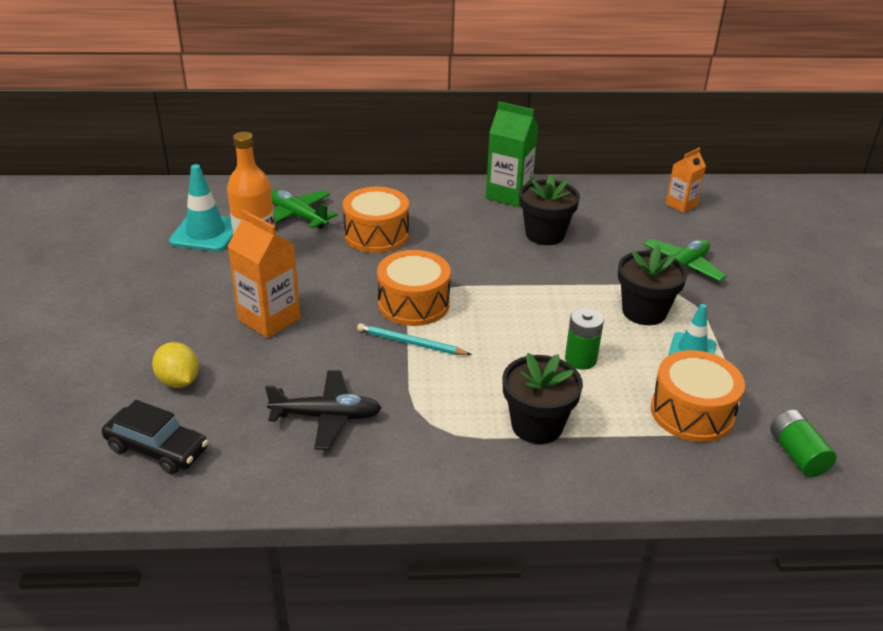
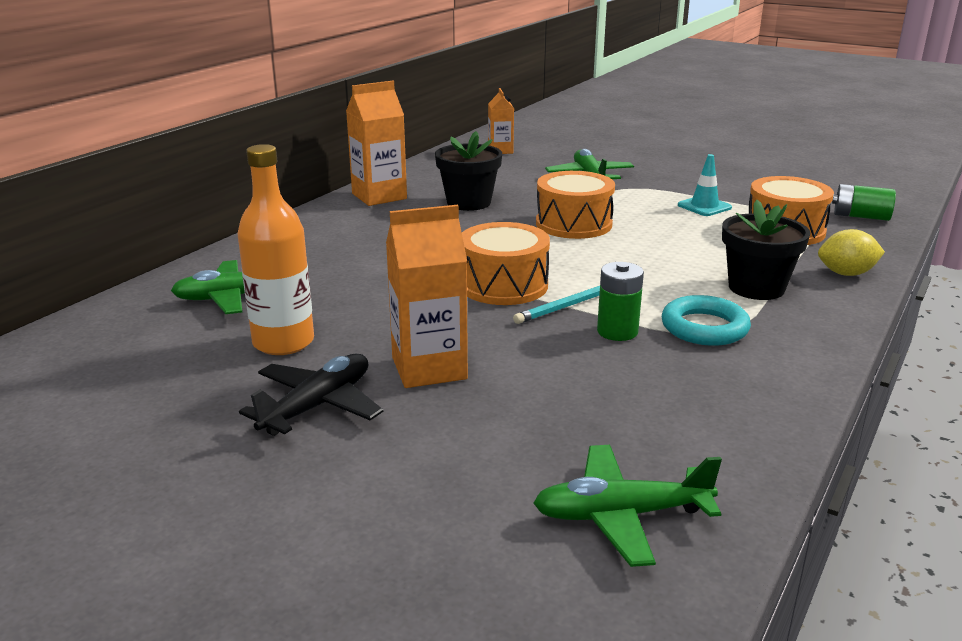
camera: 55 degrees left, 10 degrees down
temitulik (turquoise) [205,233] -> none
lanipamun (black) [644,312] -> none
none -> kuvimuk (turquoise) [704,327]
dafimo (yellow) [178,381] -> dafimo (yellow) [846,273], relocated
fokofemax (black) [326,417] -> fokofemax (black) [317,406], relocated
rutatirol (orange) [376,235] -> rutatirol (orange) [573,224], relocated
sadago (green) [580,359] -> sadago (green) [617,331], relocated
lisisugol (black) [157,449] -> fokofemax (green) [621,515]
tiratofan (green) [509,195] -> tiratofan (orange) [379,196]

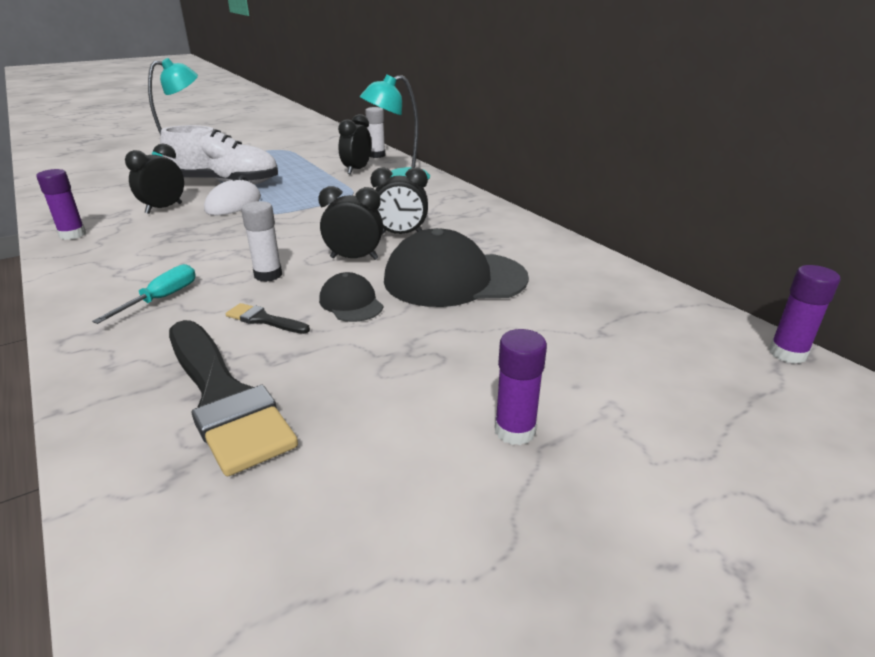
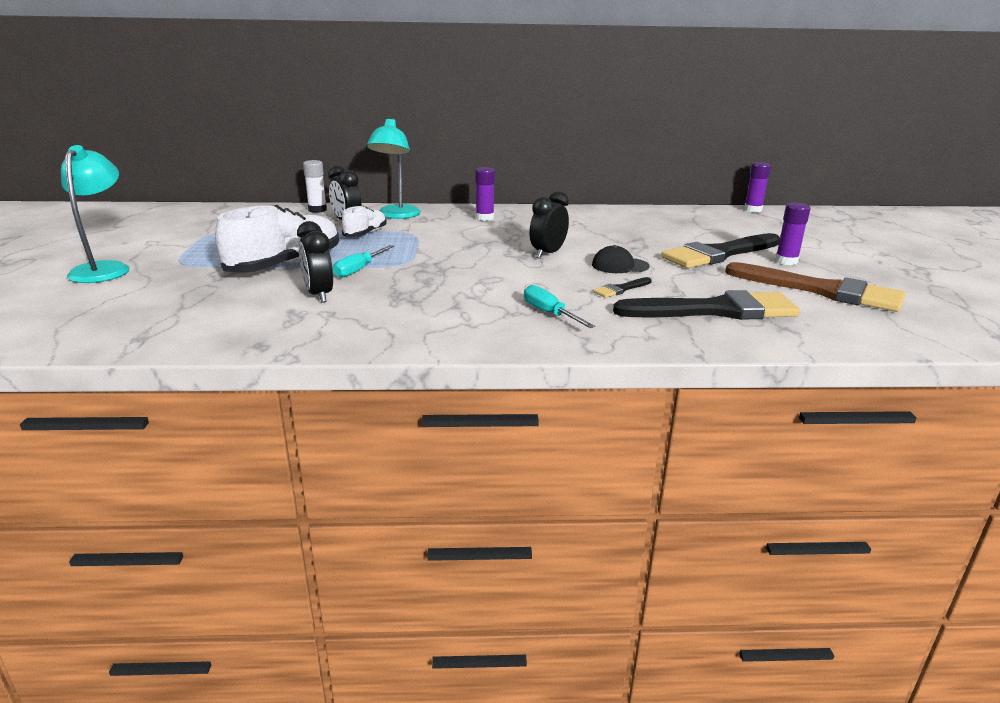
camera: 60 degrees left, 5 degrees down
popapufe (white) [268,275] -> none
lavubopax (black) [401,234] -> none
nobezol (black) [454,279] -> none
none -> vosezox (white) [365,234]
none -> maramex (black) [719,254]
none -> maramex (brown) [821,290]
popapufe (purple) [72,235] -> popapufe (purple) [484,218], relocated
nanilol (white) [233,204] -> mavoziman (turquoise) [359,270]

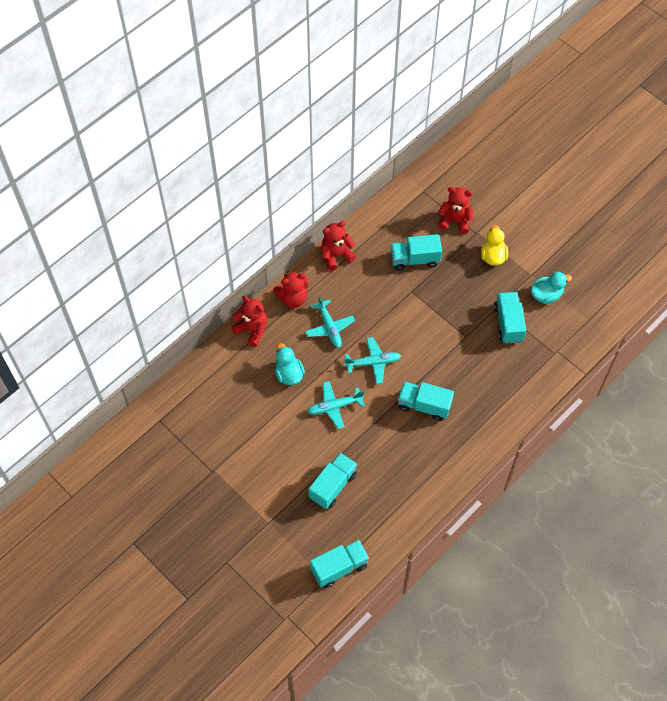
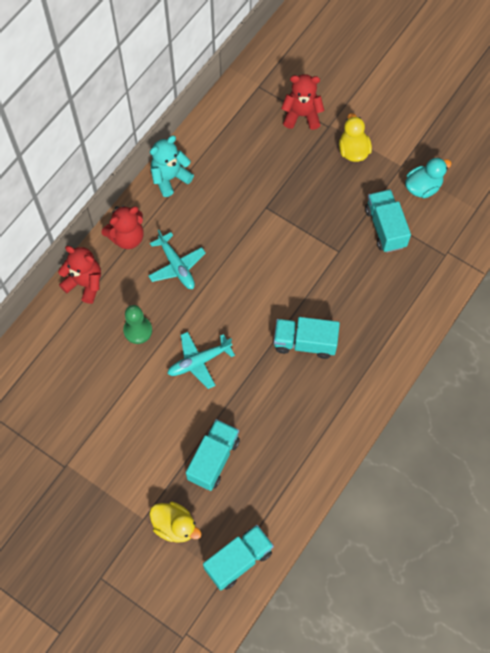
camera: 10 degrees left, 5 degrees up
fokofemax (turquoise) [373,363] -> none
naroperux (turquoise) [414,259] -> none
none -> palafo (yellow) [175,526]
palafo (turquoise) [289,374] -> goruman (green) [138,330]
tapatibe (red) [336,255] -> tapatibe (turquoise) [170,178]

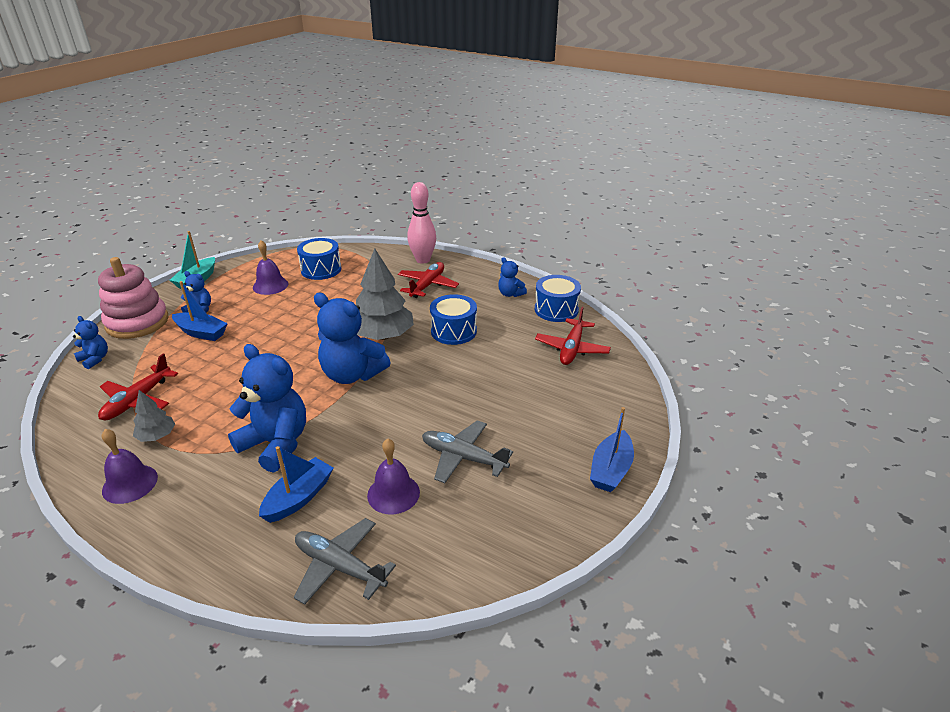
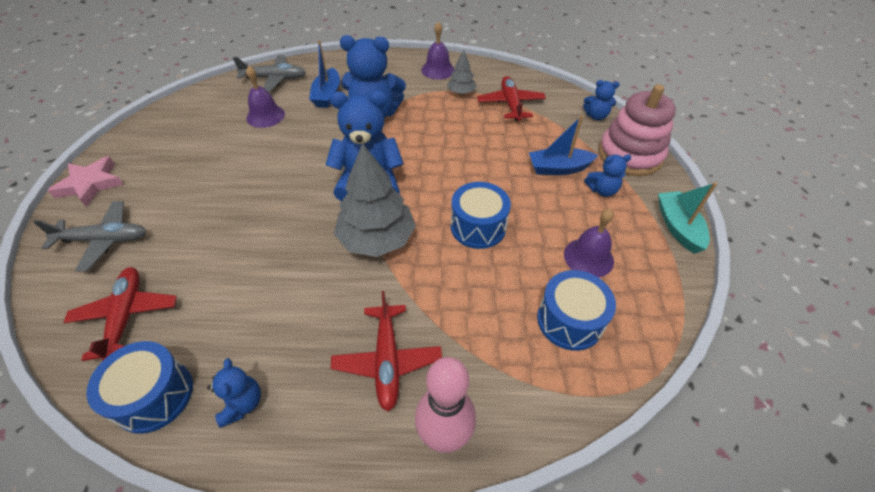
camera: 150 degrees right, 15 degrees up
fokofemax (grey) [463,457] -> fokofemax (grey) [104,240], relocated
rutatirol (blue) [453,331] -> rutatirol (blue) [478,227], relocated
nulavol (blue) [610,470] -> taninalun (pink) [91,184]
tapatibe (blue) [510,294] -> tapatibe (blue) [242,403], 60 degrees clockwise

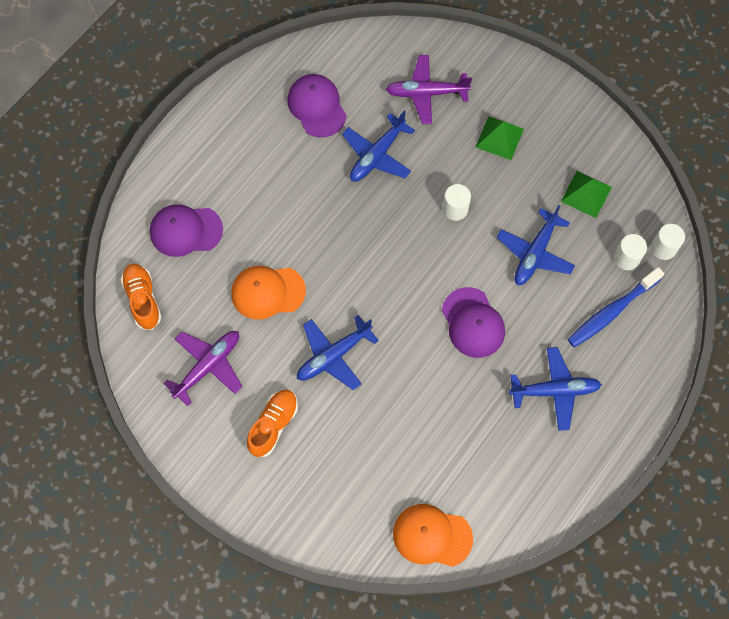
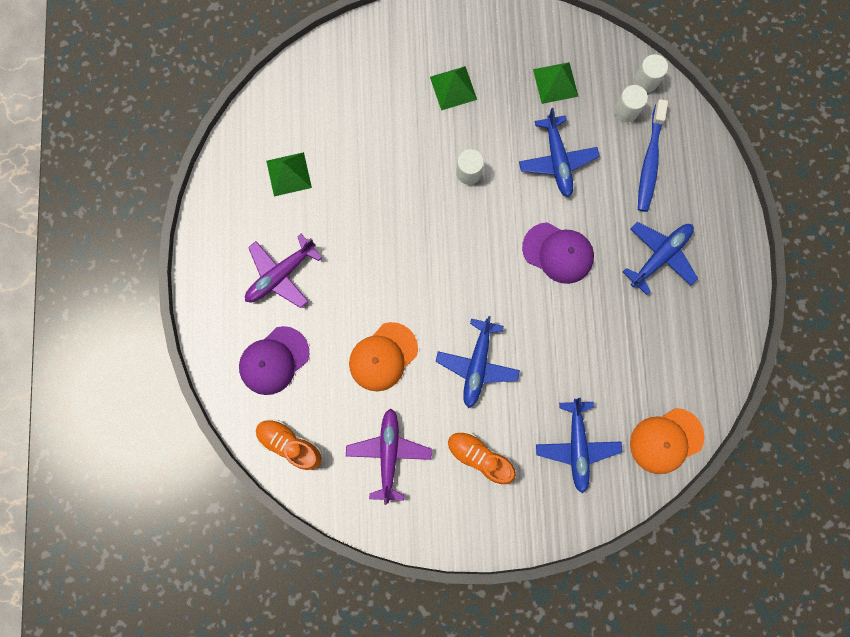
camera: 40 degrees left, 10 degrees up
fokofemax (blue) [377,155] -> fokofemax (blue) [577,446], relocated
fokofemax (purple) [426,93] -> fokofemax (purple) [281,275], relocated
nobezol (purple) [317,106] -> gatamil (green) [288,174]
vosezox (orange) [273,425] -> vosezox (orange) [479,457], 45 degrees counterclockwise

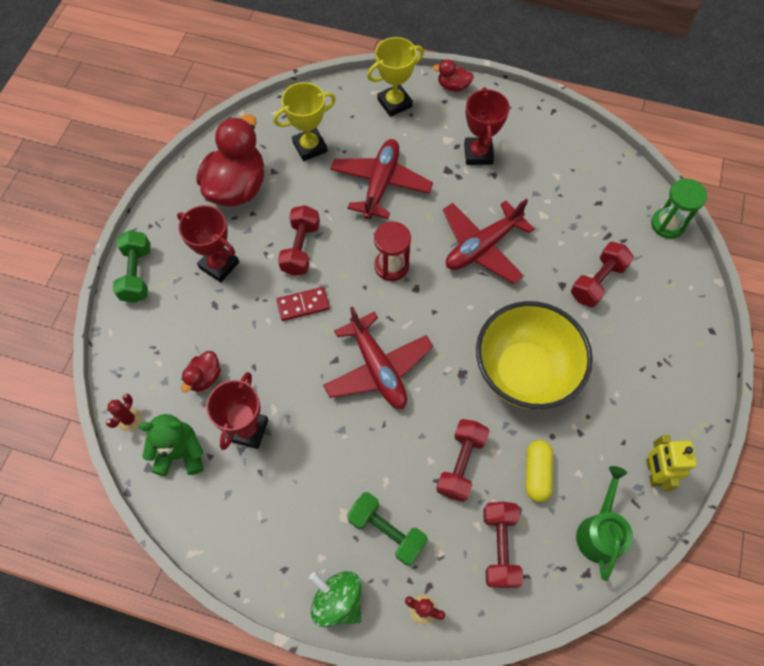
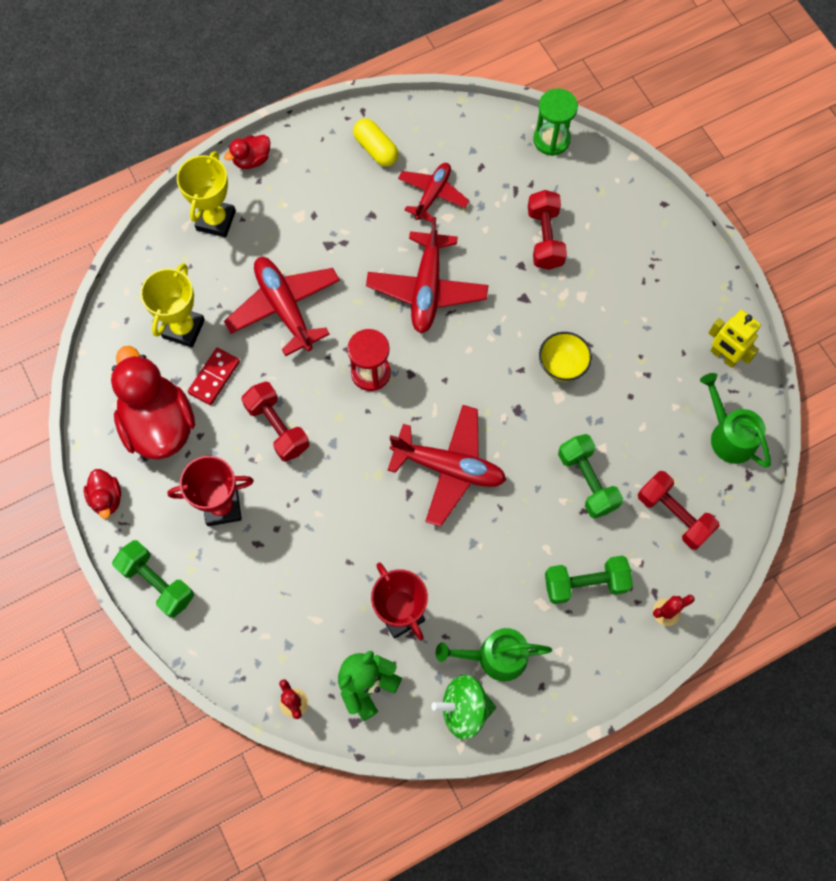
camera: 45 degrees left, 5 degrees up
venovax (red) [478,154] -> none
none -> fokofemax (red) [432,194]
none -> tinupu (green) [495,657]
palafo (red) [205,377] -> palafo (red) [107,498], relocated
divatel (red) [303,305] -> divatel (red) [214,377], relocated
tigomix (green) [338,600] -> tigomix (green) [464,709], relocated
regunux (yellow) [536,473] -> regunux (yellow) [376,149], relocated
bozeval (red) [461,464] -> bozeval (green) [587,481]
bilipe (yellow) [524,372] -> bilipe (yellow) [562,365], x0.45

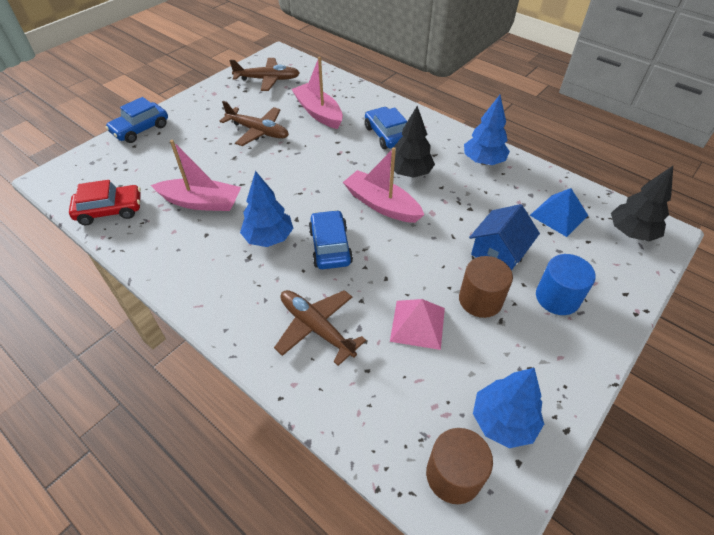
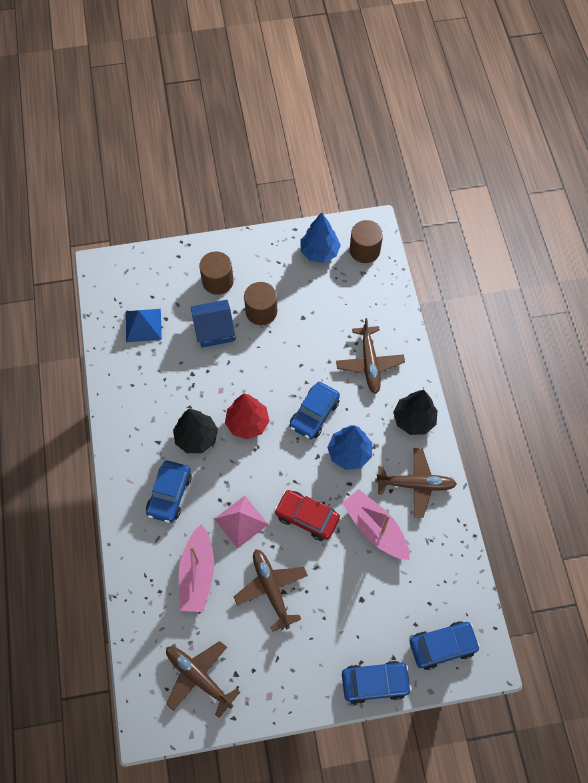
camera: 140 degrees left, 15 degrees up
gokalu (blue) [483,161] -> none
none -> fokofemax (brown) [415,484]
none -> lisisugol (blue) [442,646]
lisisugol (red) [110,210] -> lisisugol (red) [307,517], relocated
gatamil (pink) [417,324] -> gatamil (pink) [241,521], relocated
gokalu (black) [631,232] -> gokalu (black) [413,419], relocated
nulavol (pink) [381,205] -> gokalu (red) [247,423]
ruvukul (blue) [557,297] -> ruvukul (brown) [217,281]

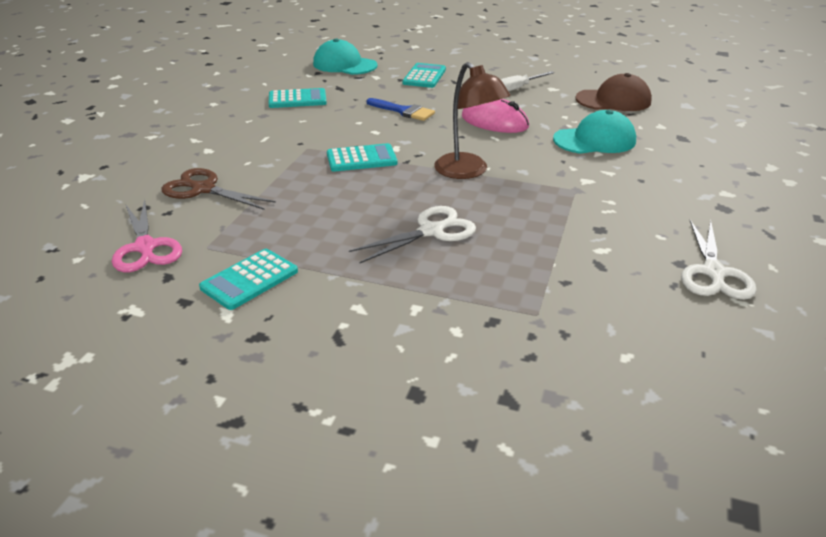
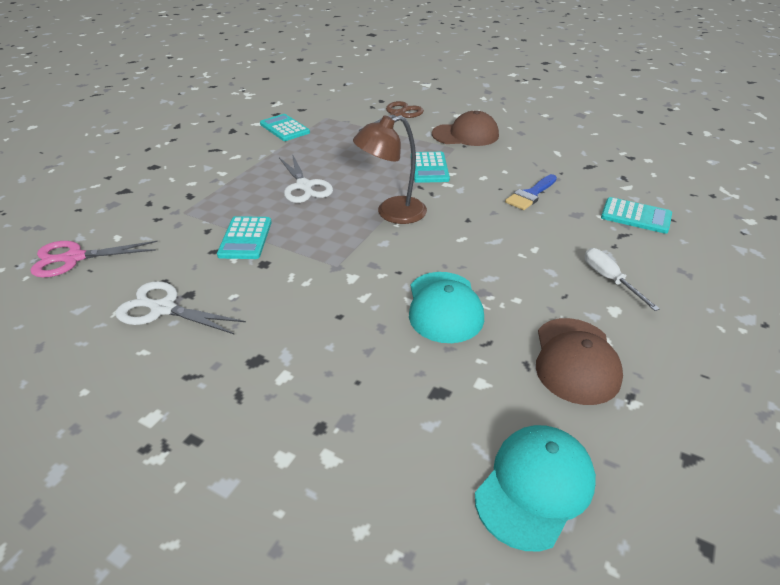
camera: 100 degrees right, 5 degrees up
nanilol (pink) [494,122] -> none
none -> nobezol (brown) [465,135]
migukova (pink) [145,247] -> migukova (pink) [74,258], relocated
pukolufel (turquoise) [297,99] -> pukolufel (turquoise) [245,238], relocated
nobezol (turquoise) [344,65] -> nobezol (turquoise) [535,487], relocated

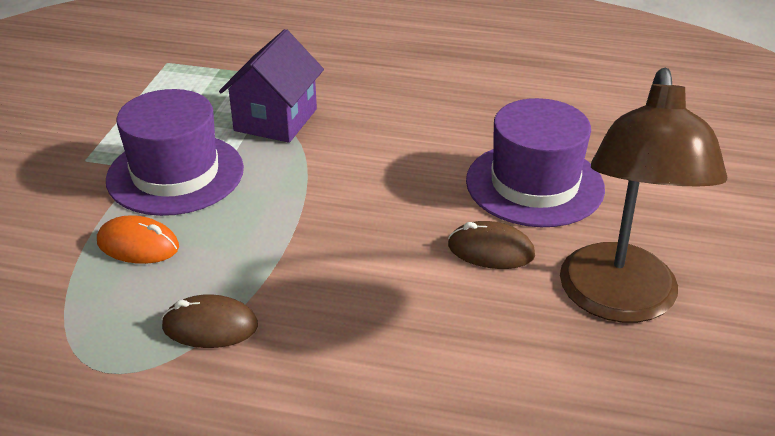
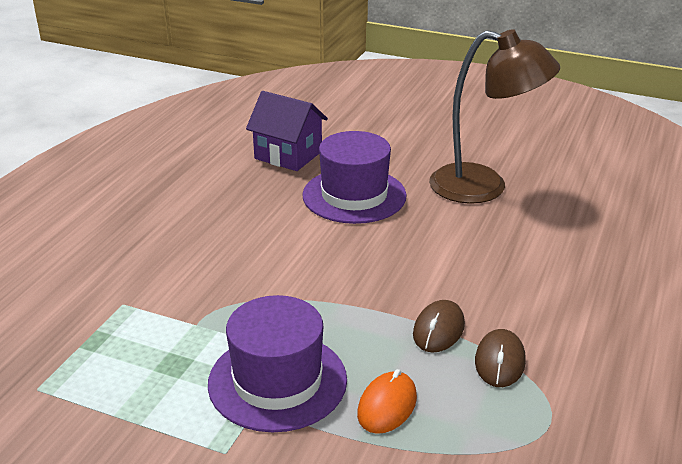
camera: 80 degrees left, 5 degrees down
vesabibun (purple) [276,120] -> vesabibun (purple) [288,155], relocated
nanilol (brown) [491,250] -> nanilol (brown) [438,330], relocated

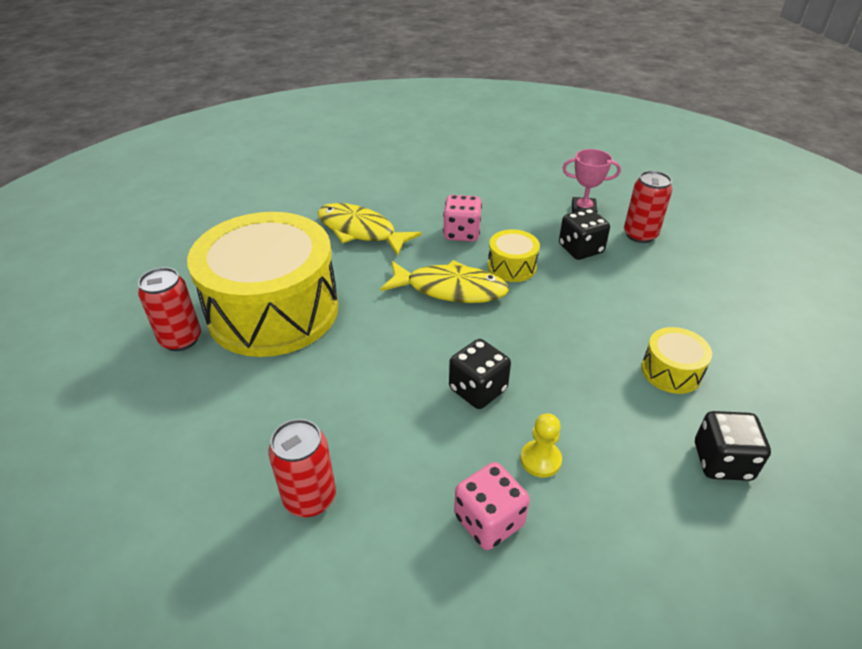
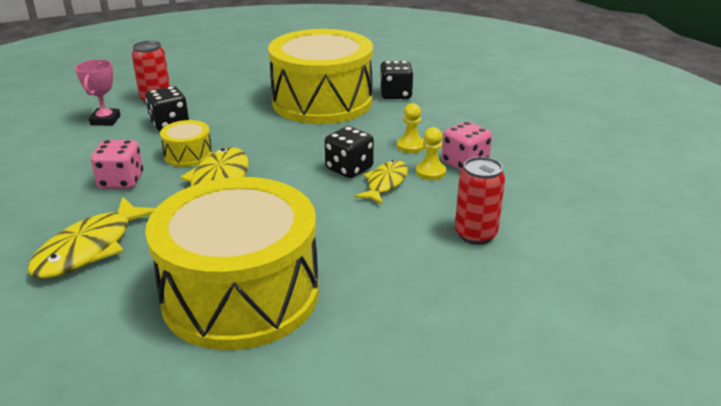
camera: 95 degrees left, 10 degrees down
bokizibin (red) [181,339] -> none
none -> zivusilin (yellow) [385,183]
none -> goruman (yellow) [430,172]
rutatirol (yellow) [671,371] -> rutatirol (yellow) [322,101], x2.45

